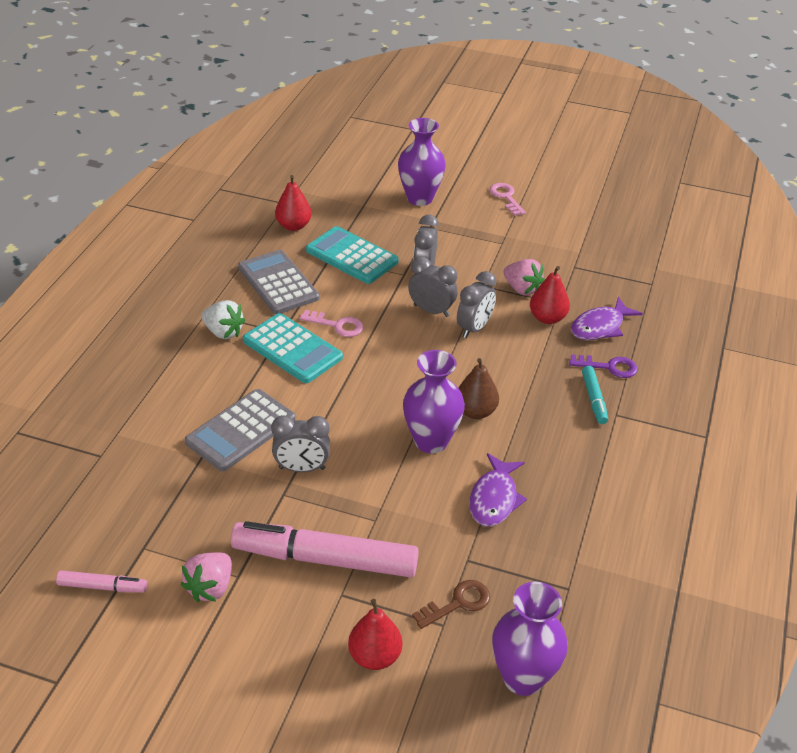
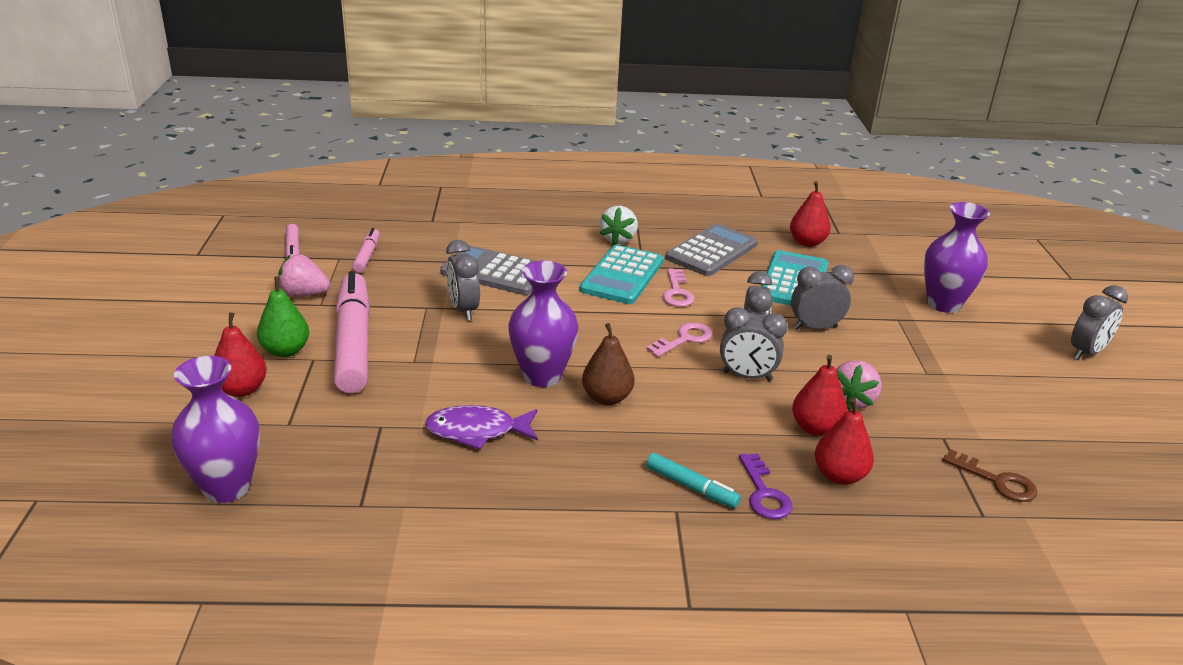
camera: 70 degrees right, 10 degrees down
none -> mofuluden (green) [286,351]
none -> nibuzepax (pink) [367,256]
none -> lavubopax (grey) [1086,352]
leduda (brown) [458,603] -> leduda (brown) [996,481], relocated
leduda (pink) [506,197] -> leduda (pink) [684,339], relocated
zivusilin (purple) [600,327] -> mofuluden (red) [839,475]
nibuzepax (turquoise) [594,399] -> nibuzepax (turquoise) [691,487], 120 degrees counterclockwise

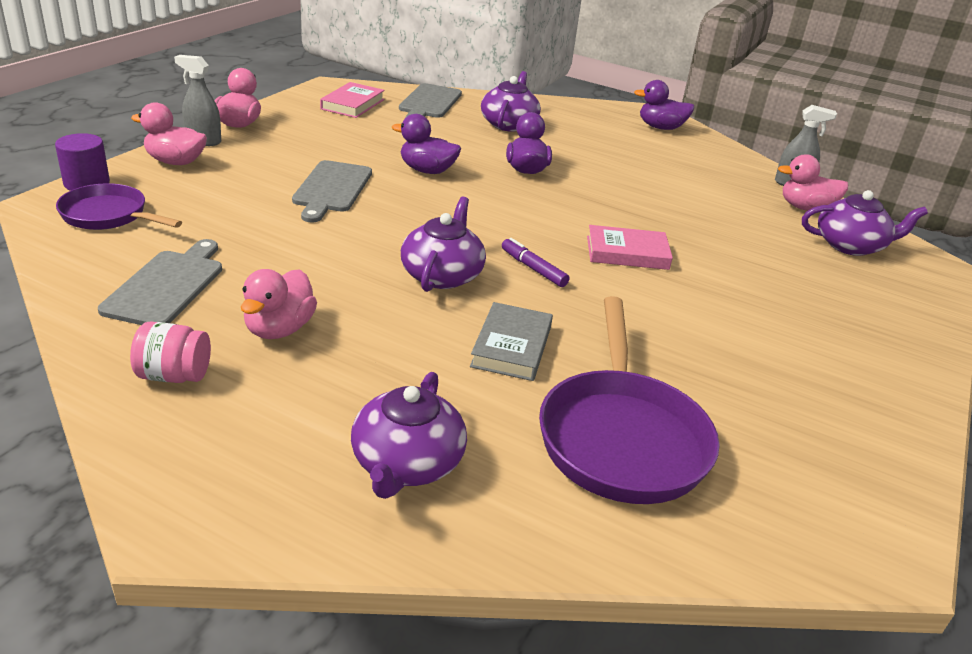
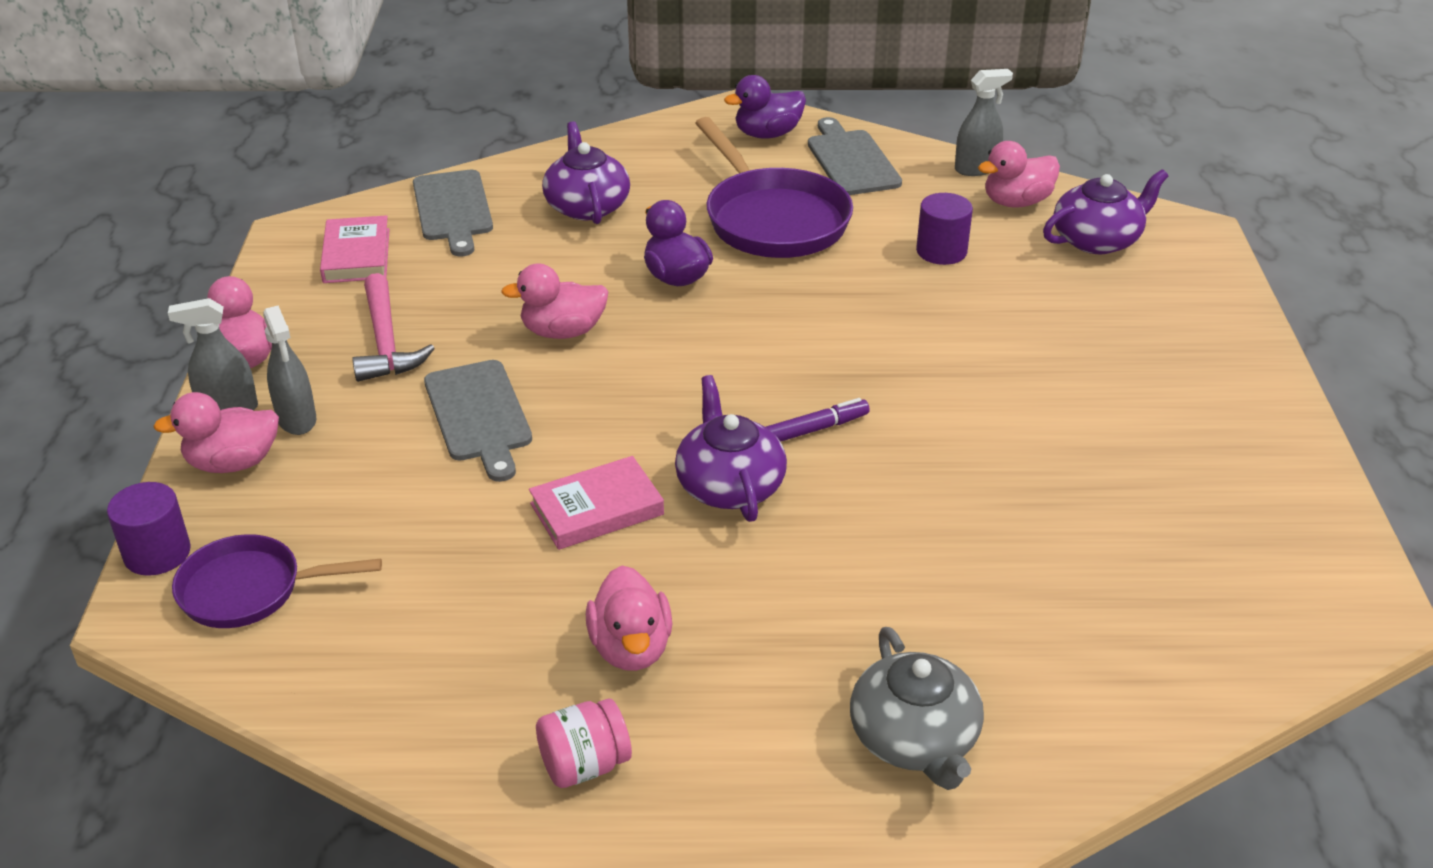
camera: 25 degrees left, 5 degrees up
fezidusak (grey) [512,346] -> none
none -> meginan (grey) [297,419]
none -> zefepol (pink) [386,342]
none -> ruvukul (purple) [941,251]
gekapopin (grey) [167,286] -> gekapopin (grey) [851,160], relocated
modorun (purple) [621,437] -> modorun (purple) [772,219], relocated
fezidusak (pink) [627,253] -> fezidusak (pink) [597,509], relocated
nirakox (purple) [406,463] -> nirakox (grey) [914,739]
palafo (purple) [427,170] -> palafo (pink) [563,332]
nibuzepax (purple) [533,269] -> nibuzepax (purple) [816,429], 135 degrees clockwise

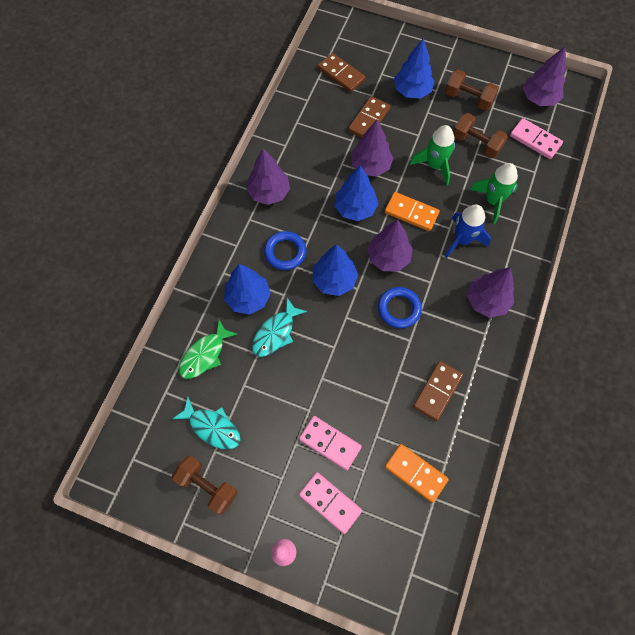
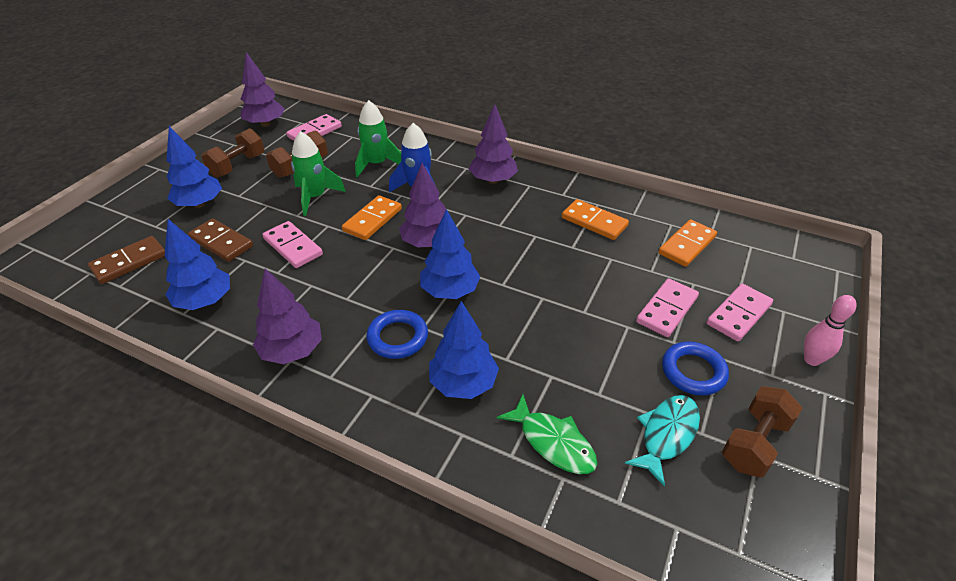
camera: 85 degrees left, 25 degrees down
zivusilin (turquoise) [276,333] -> none
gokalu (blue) [355,208] -> gokalu (blue) [204,301], relocated
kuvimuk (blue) [399,309] -> kuvimuk (blue) [693,371], relocated
gokalu (purple) [370,166] -> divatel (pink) [293,247]
divatel (brown) [437,391] -> divatel (orange) [594,222]

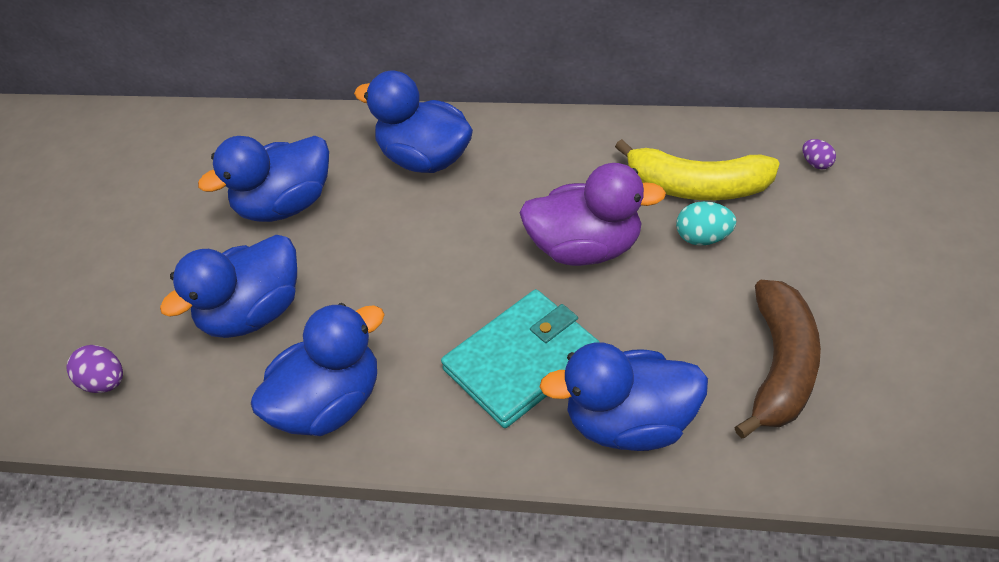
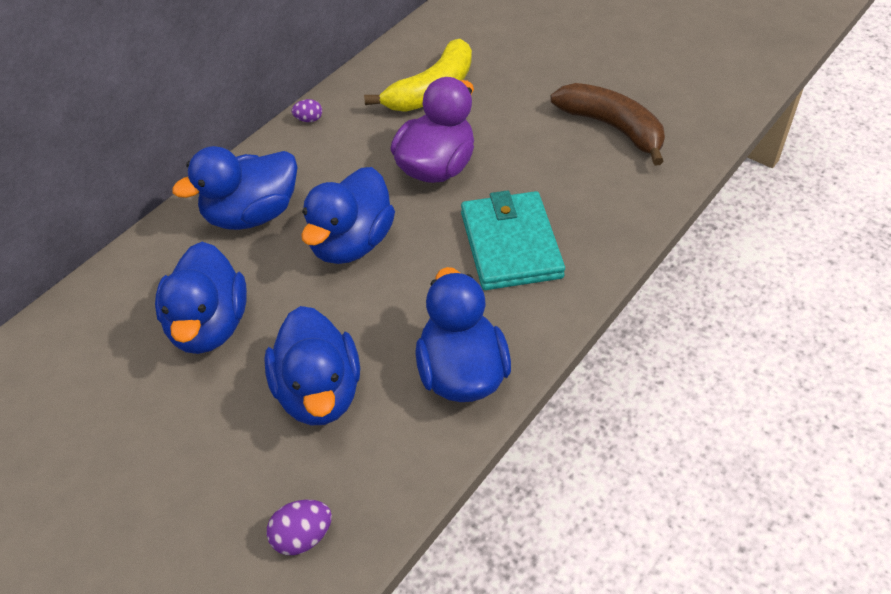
camera: 65 degrees left, 0 degrees up
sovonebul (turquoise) [703,238] -> none
palafo (blue) [630,423] -> palafo (blue) [350,243], relocated
sovonebul (purple) [816,163] -> sovonebul (purple) [308,119], relocated

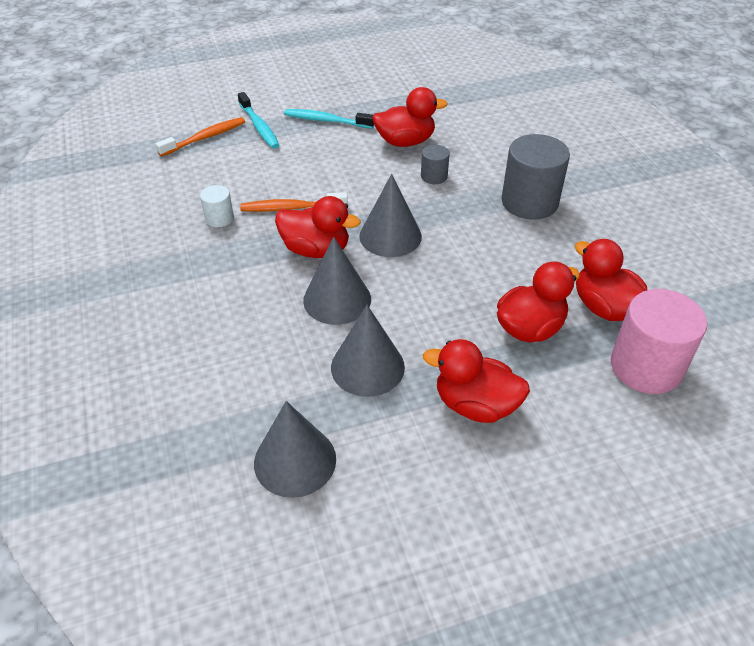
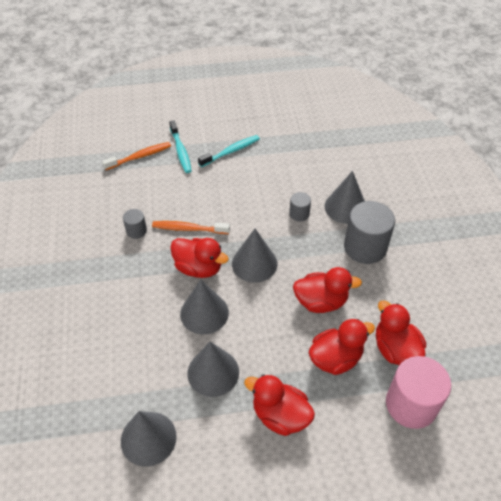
camera: 10 degrees right, 5 degrees up
none -> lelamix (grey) [345,207]
palafo (red) [405,142] -> palafo (red) [321,302], relocated
ruvukul (white) [219,218] -> ruvukul (grey) [136,231]
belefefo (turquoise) [326,120] -> belefefo (turquoise) [231,151], 120 degrees clockwise

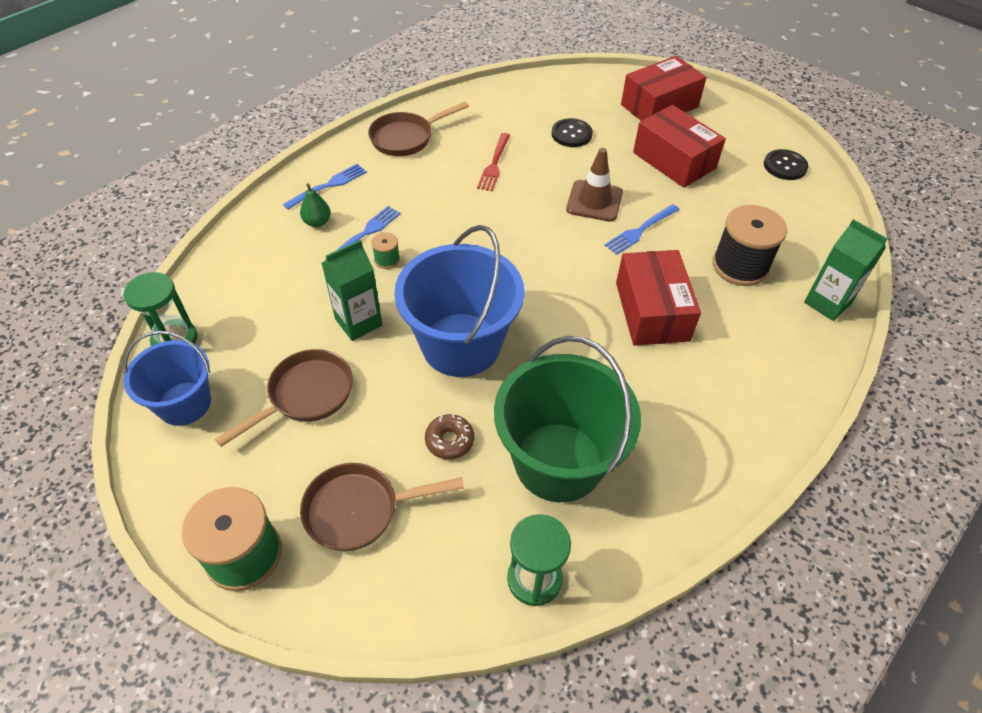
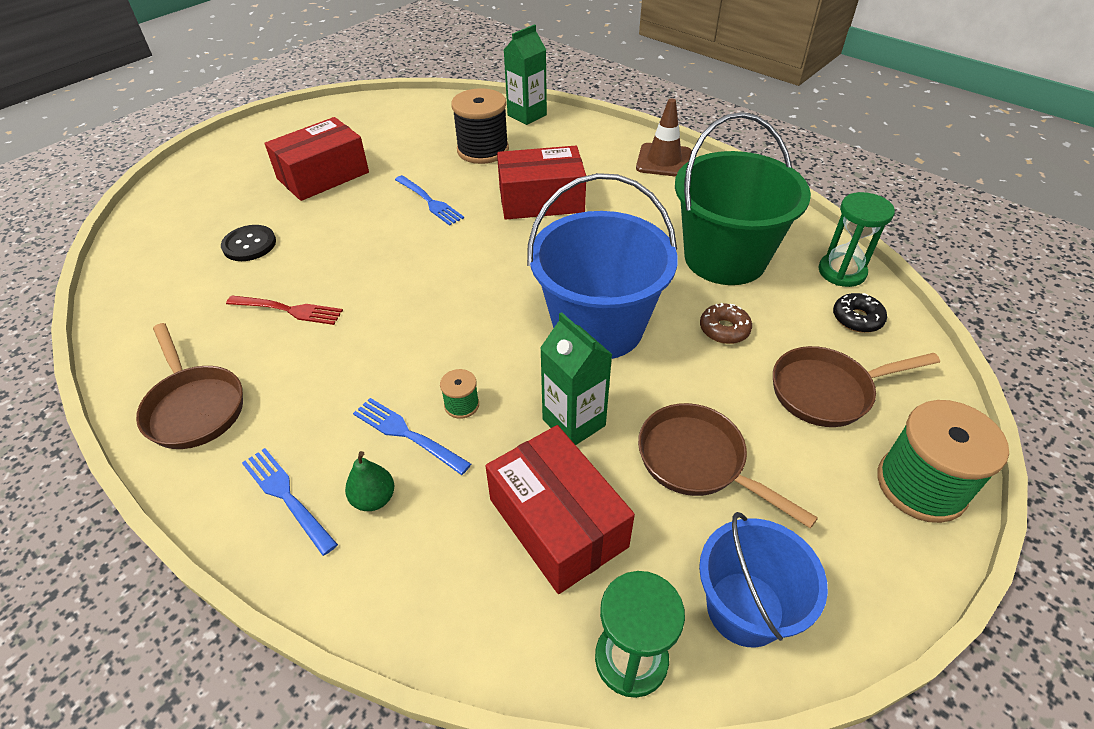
camera: 90 degrees left, 5 degrees down
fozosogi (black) [785,166] -> none
none -> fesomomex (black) [857,319]
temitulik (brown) [594,201] -> temitulik (brown) [664,161], relocated
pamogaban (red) [659,106] -> pamogaban (red) [557,522], relocated
modorun (brown) [359,510] -> modorun (brown) [827,391], 90 degrees clockwise

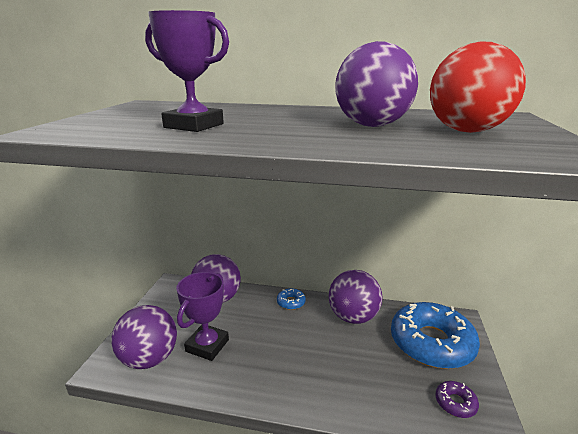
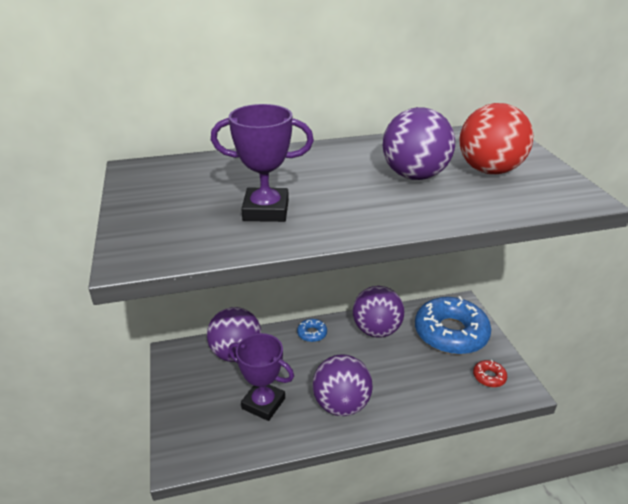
camera: 25 degrees left, 10 degrees up
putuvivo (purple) [149,359] -> putuvivo (purple) [341,404], relocated
fesomomex (purple) [455,403] -> fesomomex (red) [489,377]
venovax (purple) [207,345] -> venovax (purple) [263,403], 60 degrees counterclockwise

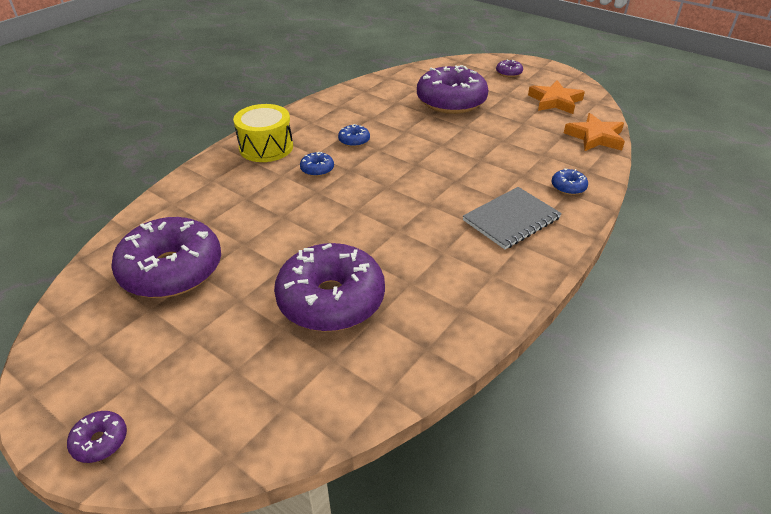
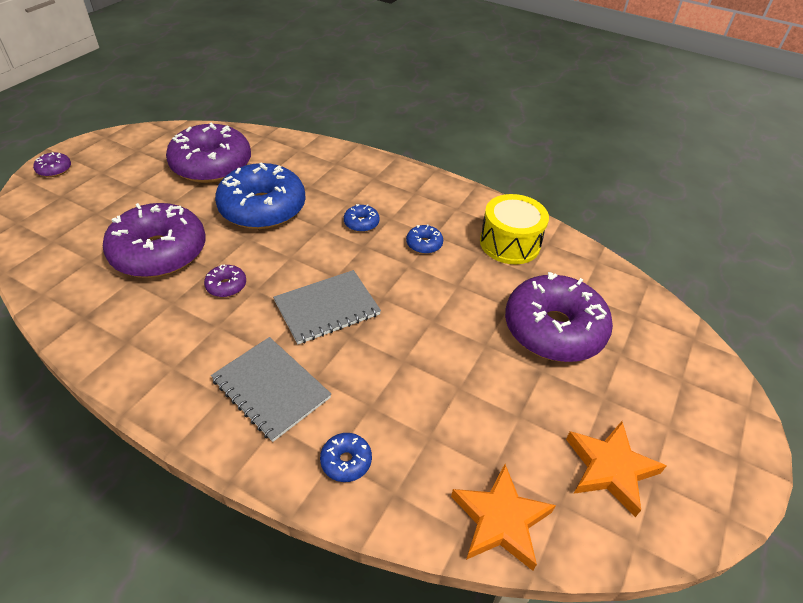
camera: 80 degrees right, 5 degrees up
none -> fesomomex (blue) [263,208]
none -> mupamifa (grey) [327,308]
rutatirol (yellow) [266,147] -> rutatirol (yellow) [510,243], relocated
fesomomex (purple) [508,73] -> fesomomex (purple) [226,286], relocated

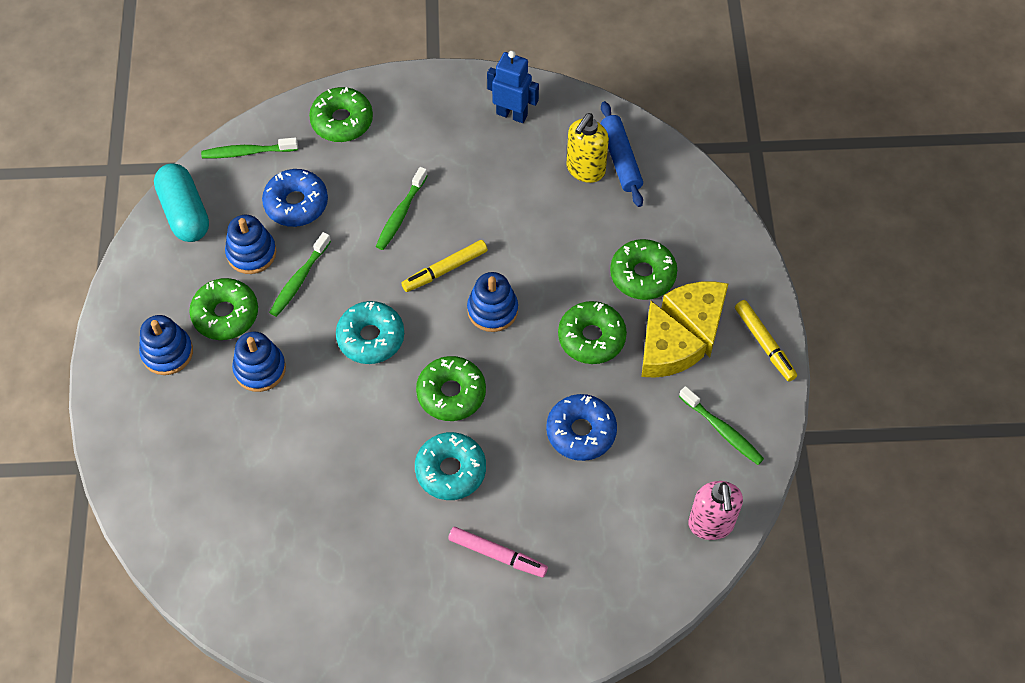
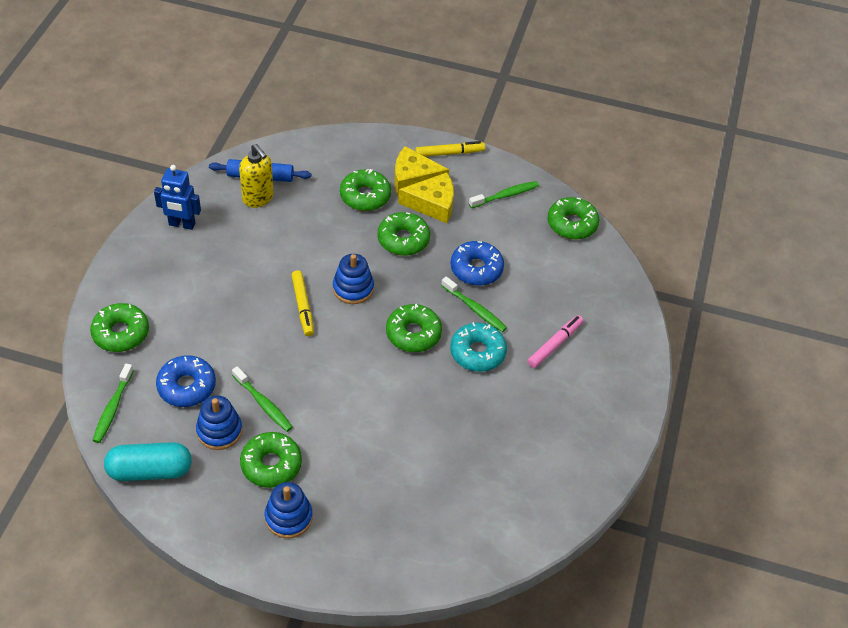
camera: 75 degrees left, 10 degrees down
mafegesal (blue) [260,369] -> none
fesomomex (turquoise) [371,337] -> none
belefefo (green) [400,214] -> belefefo (green) [475,309], relocated
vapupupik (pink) [711,524] -> fesomomex (green) [572,224]
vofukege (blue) [512,114] -> vofukege (blue) [182,224], 120 degrees counterclockwise

